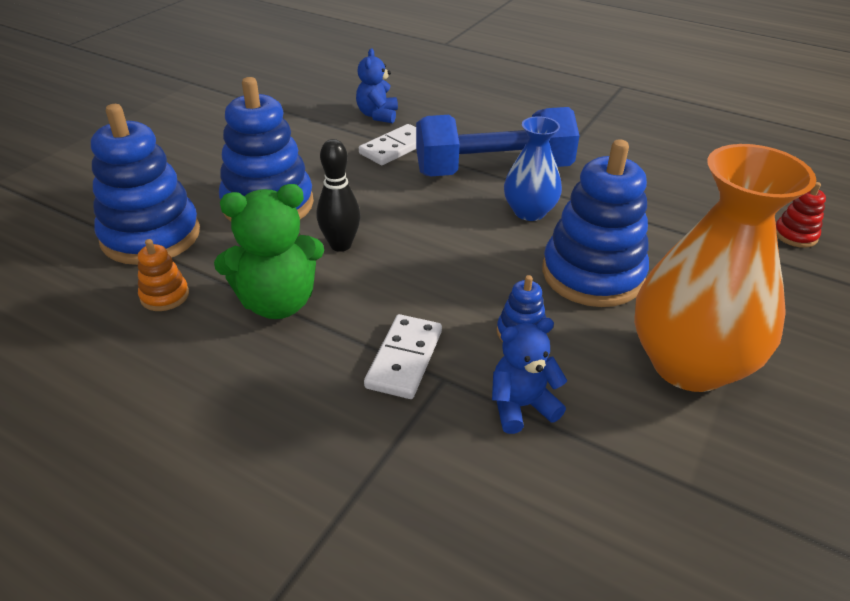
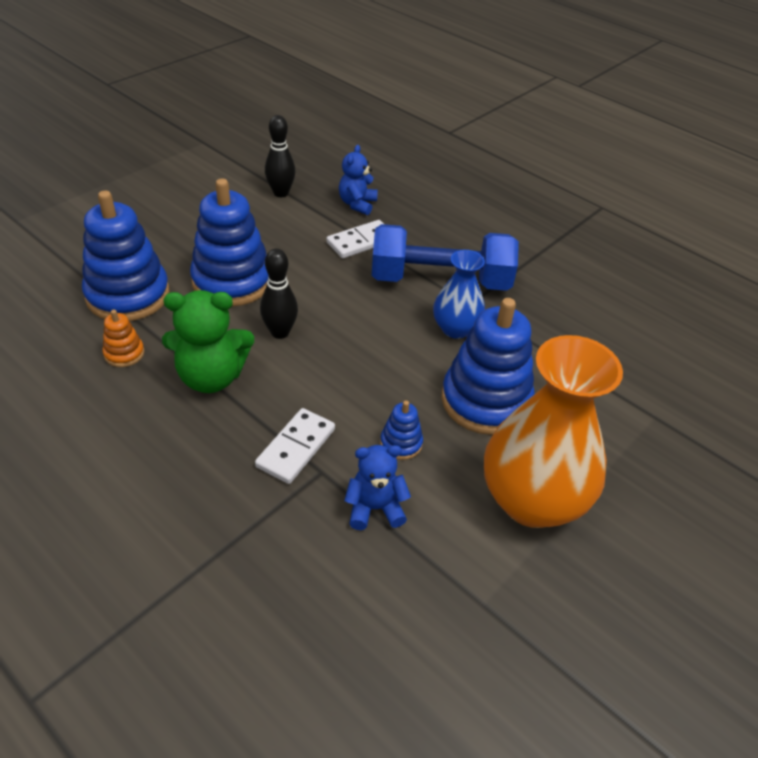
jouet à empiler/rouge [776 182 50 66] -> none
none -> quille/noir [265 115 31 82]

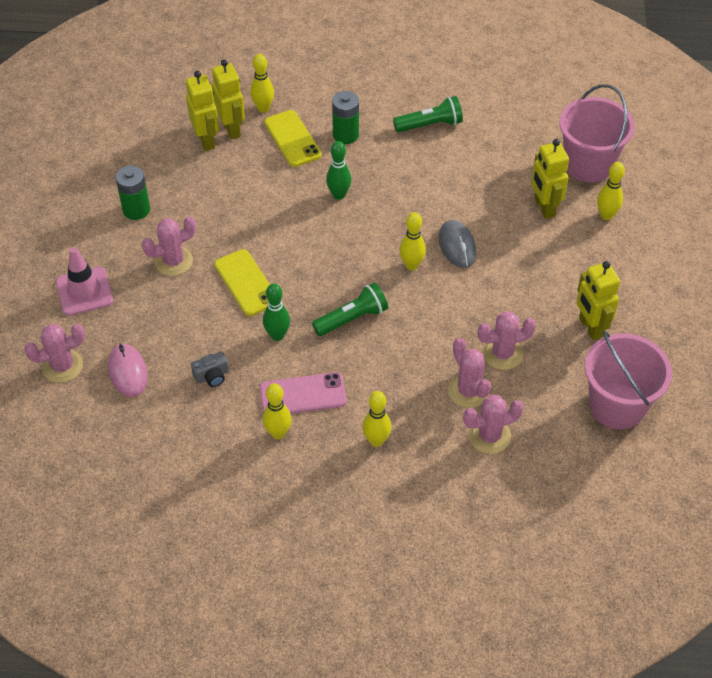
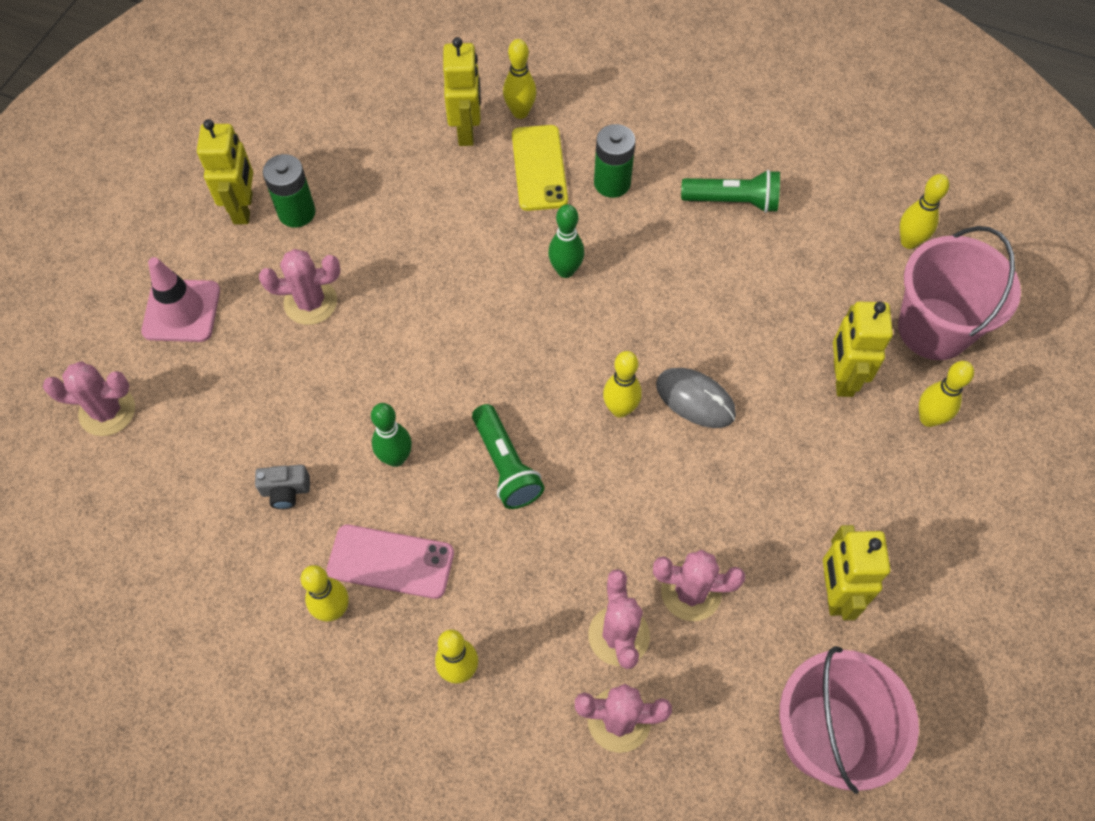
souris/rose [108 343 40 54] -> none
robot/jaune [186 71 33 80] -> robot/jaune [197 119 56 105], shifted
téléphone/jaune [214 249 56 67] -> none
lampe de poche/vert [312 283 76 53] -> lampe de poche/vert [472 404 73 105], 75 degrees clockwise
souris/gris [439 220 38 48] -> souris/gris [656 368 80 60], 60 degrees counterclockwise
none -> quille/jaune [900 174 49 75]

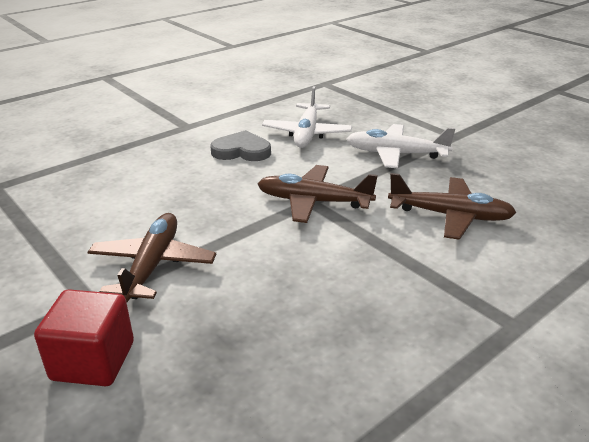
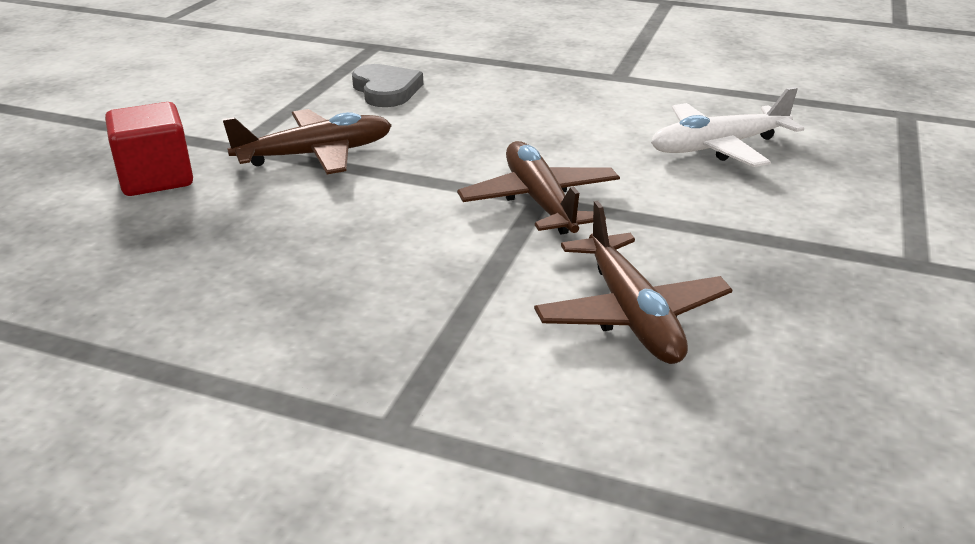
cœur/gris [210 130 61 31] -> cœur/gris [352 64 71 43], shifted
avion/blanc [347 124 108 45] -> none

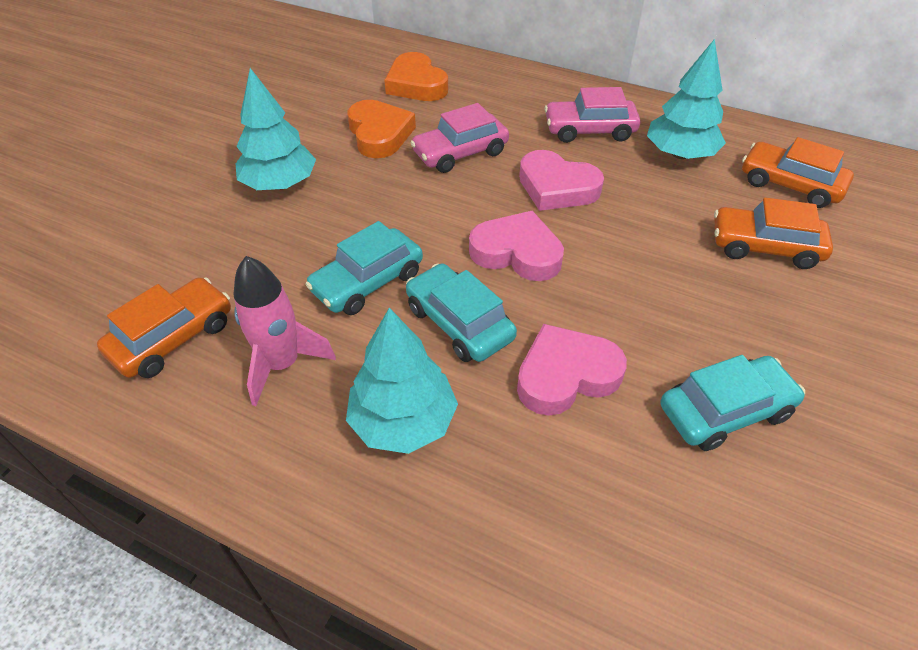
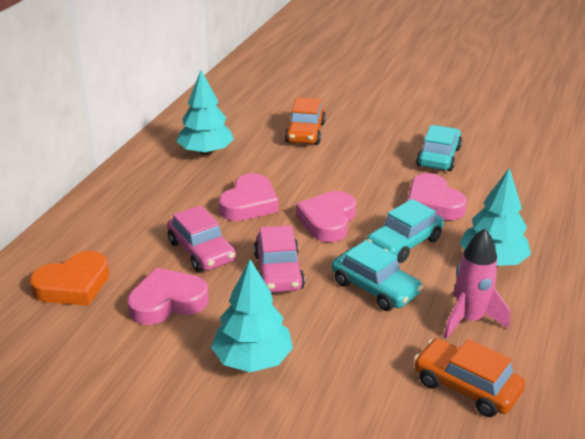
cœur/orange [348 100 68 58] -> cœur/rose [127 267 82 58]
voiture/rose [544 87 96 56] -> voiture/rose [254 226 51 67], shifted
voiture/turquoise [660 355 145 96] -> voiture/turquoise [416 125 46 46], 45 degrees clockwise
voiture/orange [742 137 112 71] -> none

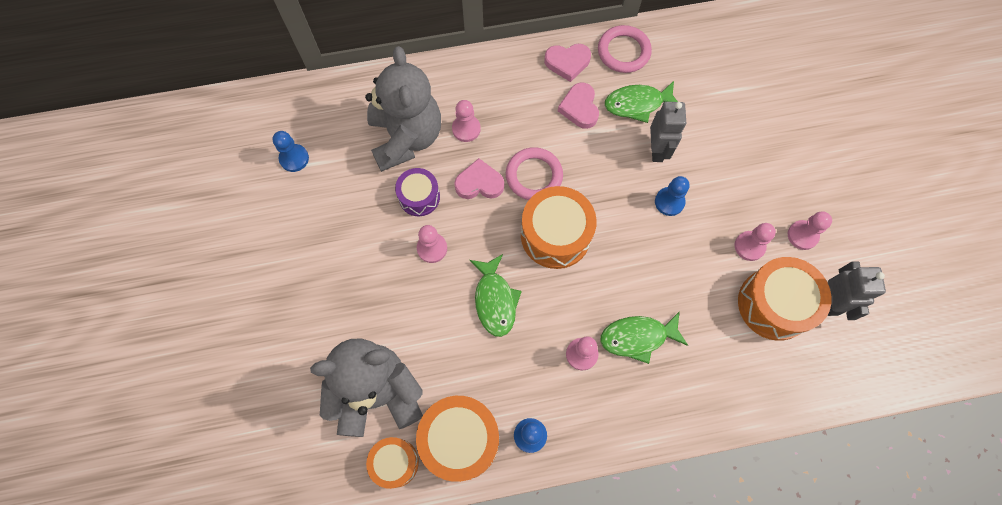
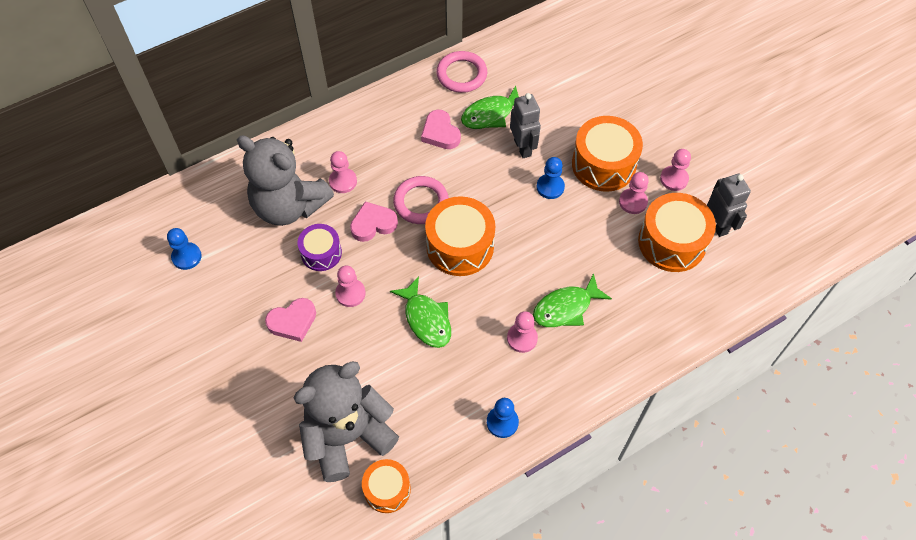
ours en peluche/gris [365 46 76 126] -> ours en peluche/gris [237 136 97 90], 150 degrees clockwise
tambour/orange [416 396 83 86] -> tambour/orange [572 116 71 76], shifted
cœur/rose [544 44 47 38] -> cœur/rose [265 298 51 44], shifted

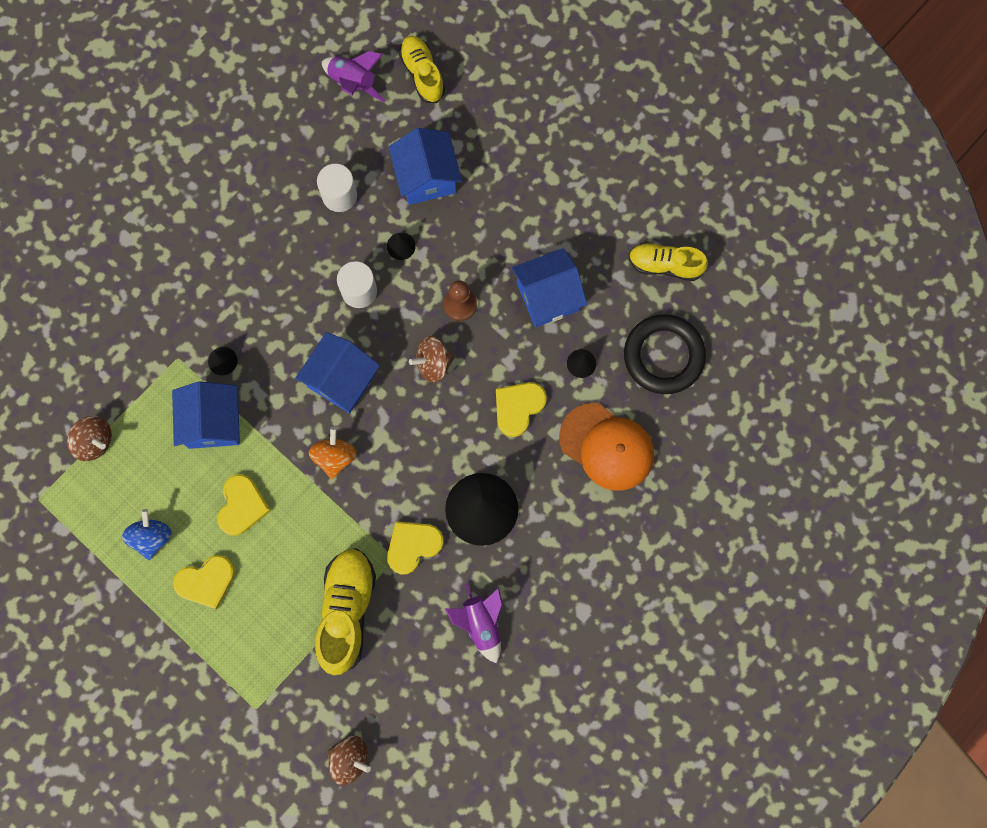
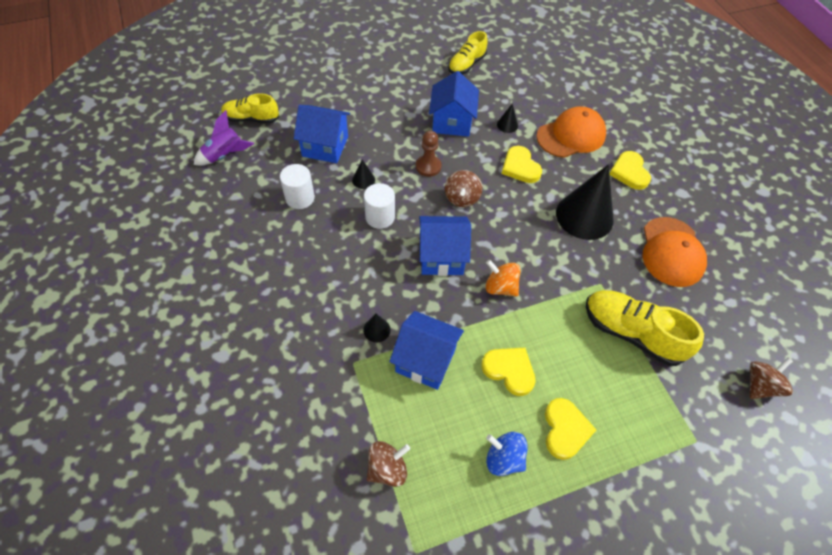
maison/bleu [295 332 85 81] -> maison/bleu [419 216 52 60], 60 degrees counterclockwise
cœur/jaune [387 521 57 53] -> cœur/jaune [609 151 42 39], shifted
fusée/violet [445 583 58 80] -> casquette/orange [643 217 64 70]
anneau/noir [624 315 82 79] -> none

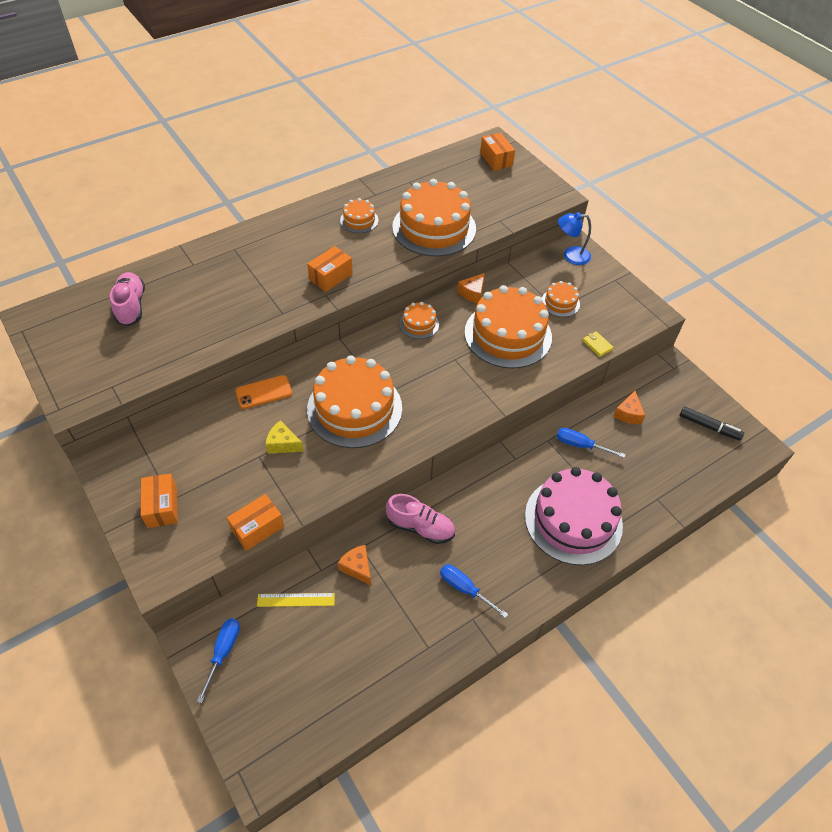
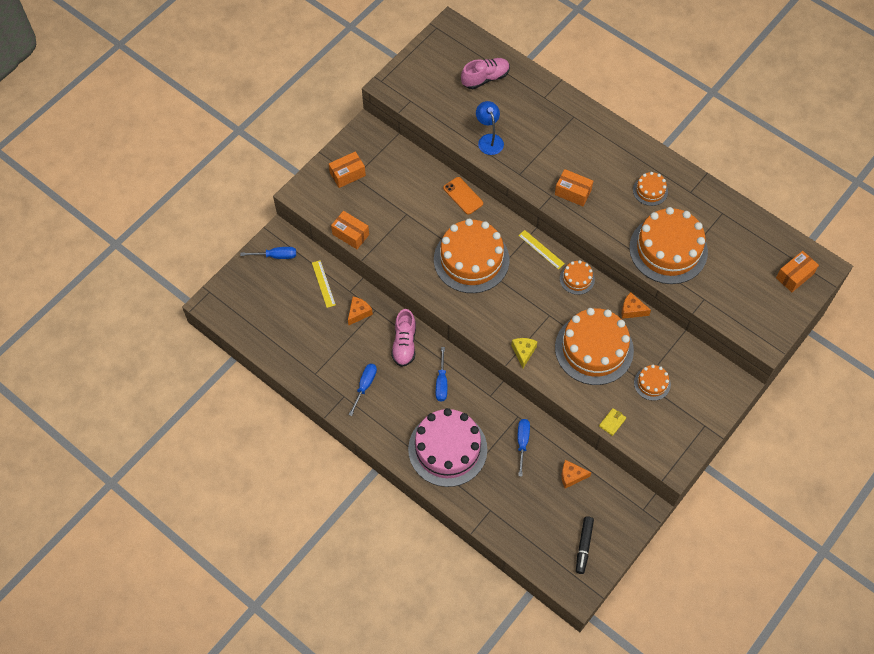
fromage/jaune [266 420 37 34] -> fromage/jaune [511 338 27 30], shifted
lampe/bleu [558 212 33 53] -> lampe/bleu [476 101 28 54], shifted
none -> tournevis/bleu [436 347 11 55]
none -> règle/jaune [518 230 47 40]

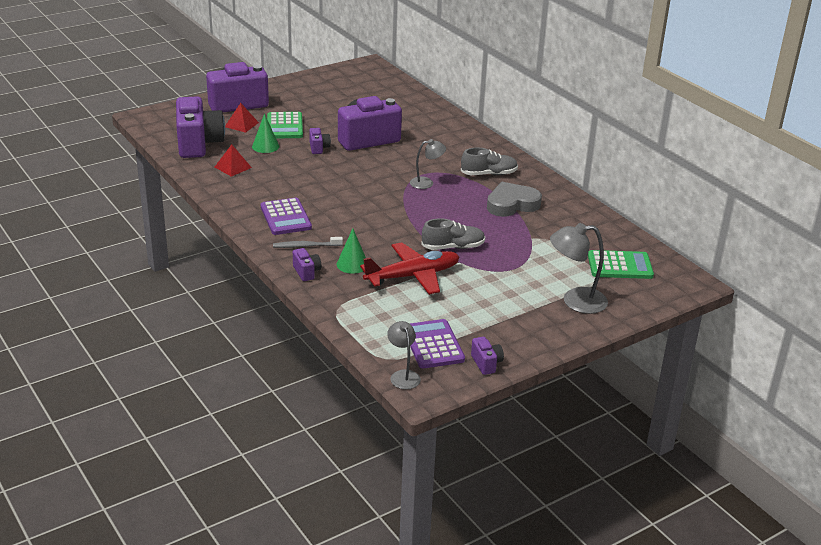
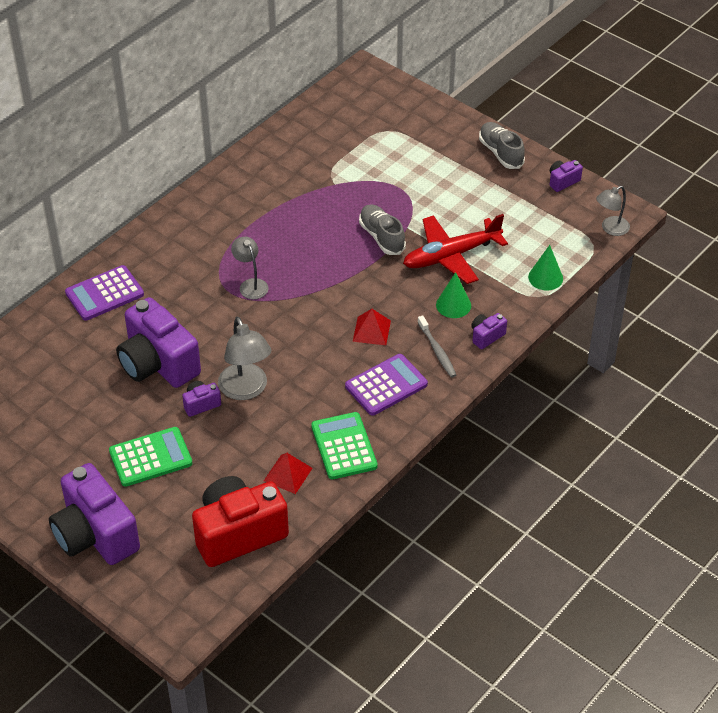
appareil photo/violet [176 96 49 62] -> appareil photo/rouge [192 476 97 91]
pyramide/rouge [225 103 34 30] -> pyramide/rouge [353 309 38 36], shifted
cône/vert [252 113 27 40] -> cône/vert [528 245 35 45], shifted
avion/rouge [360 242 99 53] -> avion/rouge [403 214 105 70], 75 degrees counterclockwise
calculatrice/violet [410 319 55 49] -> calculatrice/violet [65 265 79 56], shifted
chaussure/gris [461 148 57 27] -> chaussure/gris [479 122 46 47], shifted
cœur/gris [487 182 55 35] -> none
lampe/gris [550 223 58 91] -> lampe/gris [218 317 53 83], shifted
calculatrice/vert [588 250 66 29] -> calculatrice/vert [311 412 67 67], shifted

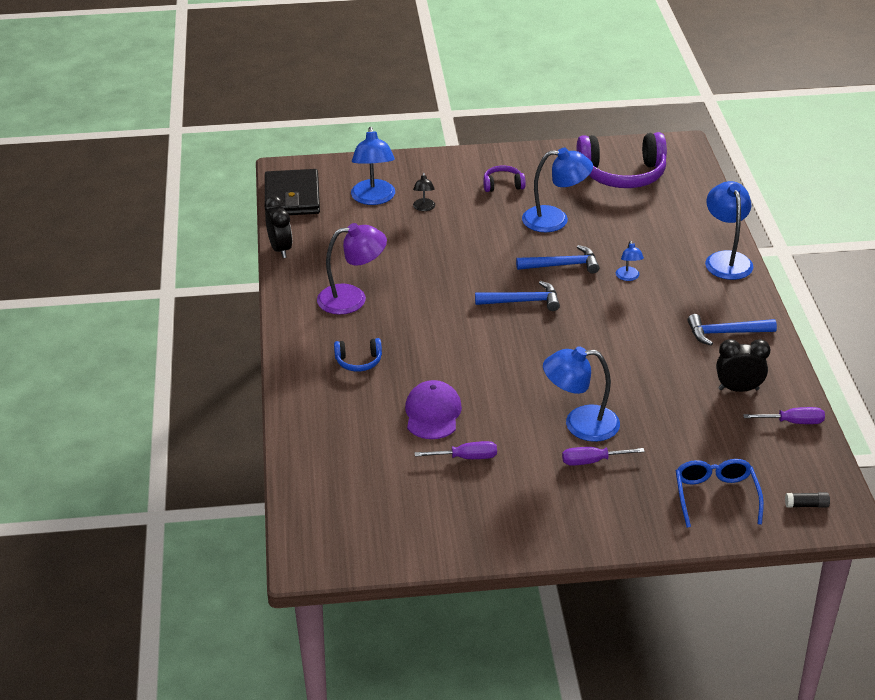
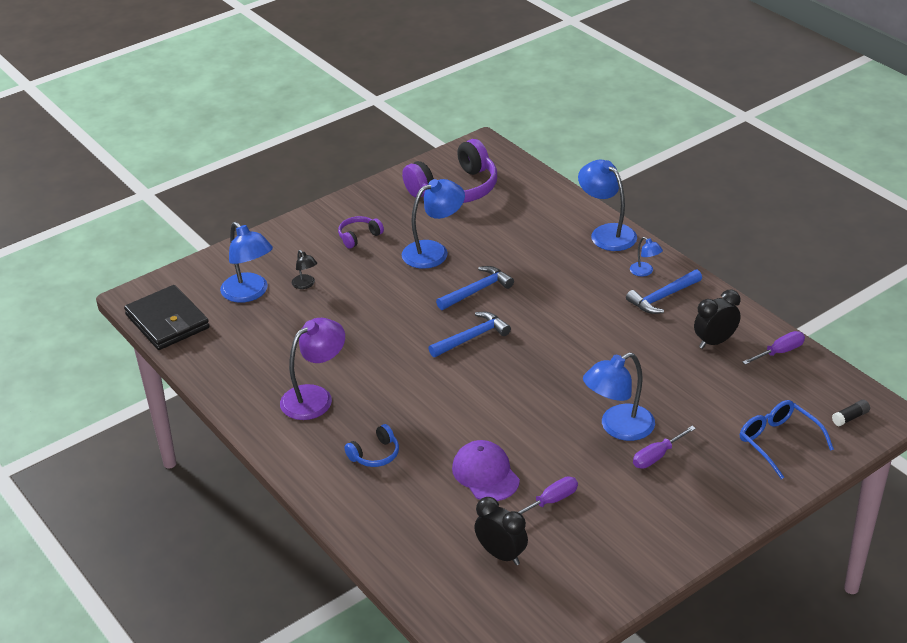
réveil/noir [265 196 27 62] -> réveil/noir [474 497 54 68], shifted
lampe/bleu [616 241 28 40] -> lampe/bleu [630 237 33 39], shifted

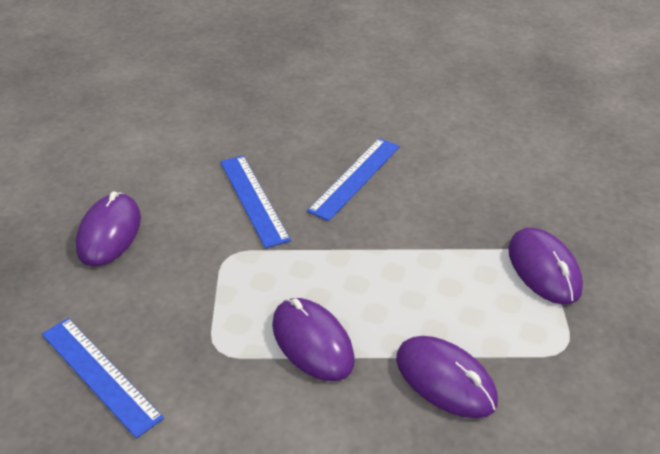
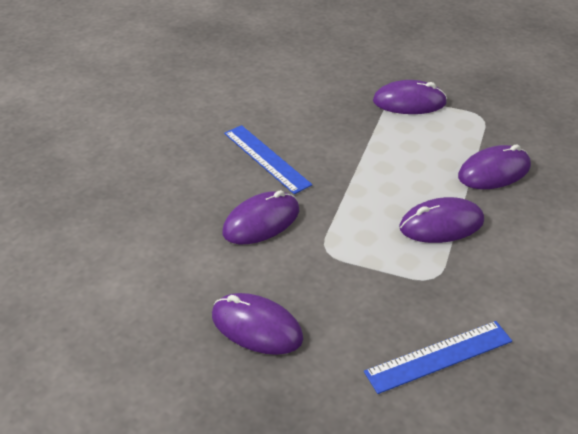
règle/bleu [220 155 71 93] -> souris/violet [222 190 77 54]

